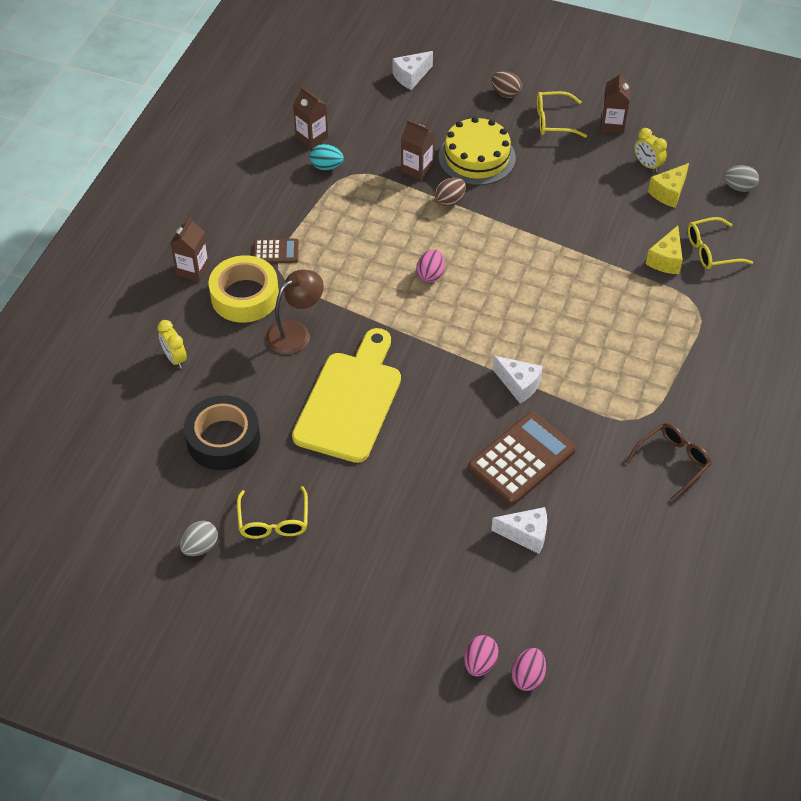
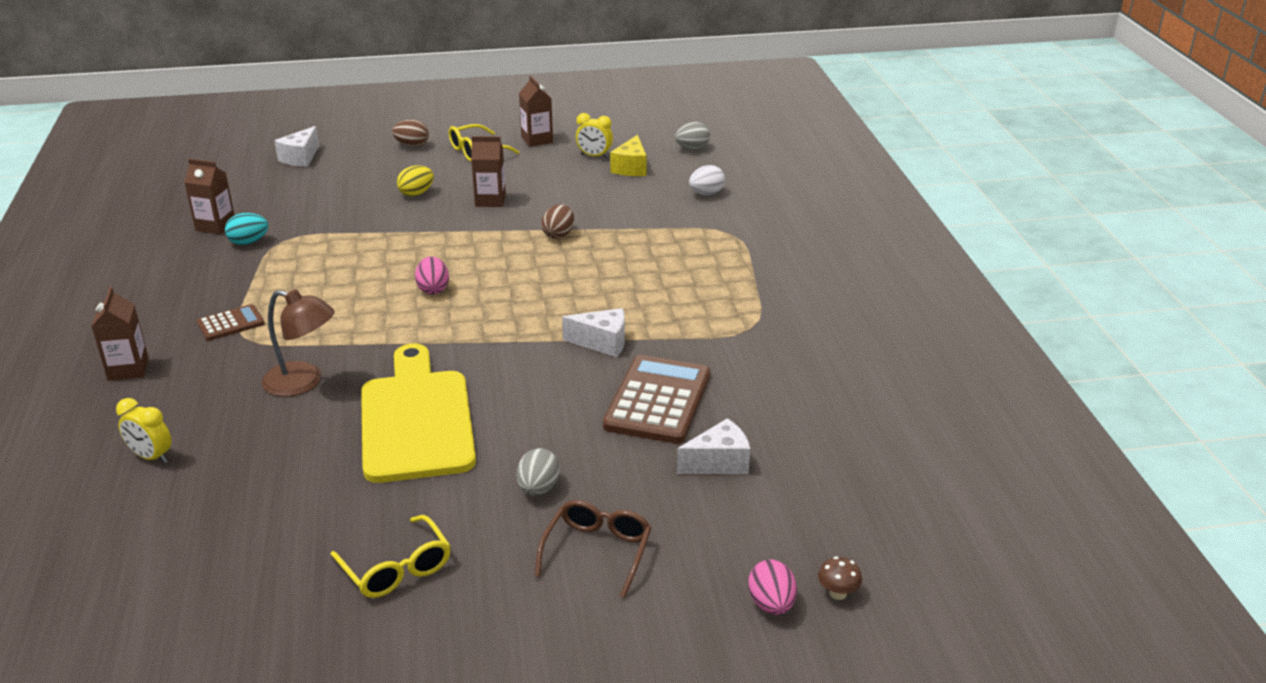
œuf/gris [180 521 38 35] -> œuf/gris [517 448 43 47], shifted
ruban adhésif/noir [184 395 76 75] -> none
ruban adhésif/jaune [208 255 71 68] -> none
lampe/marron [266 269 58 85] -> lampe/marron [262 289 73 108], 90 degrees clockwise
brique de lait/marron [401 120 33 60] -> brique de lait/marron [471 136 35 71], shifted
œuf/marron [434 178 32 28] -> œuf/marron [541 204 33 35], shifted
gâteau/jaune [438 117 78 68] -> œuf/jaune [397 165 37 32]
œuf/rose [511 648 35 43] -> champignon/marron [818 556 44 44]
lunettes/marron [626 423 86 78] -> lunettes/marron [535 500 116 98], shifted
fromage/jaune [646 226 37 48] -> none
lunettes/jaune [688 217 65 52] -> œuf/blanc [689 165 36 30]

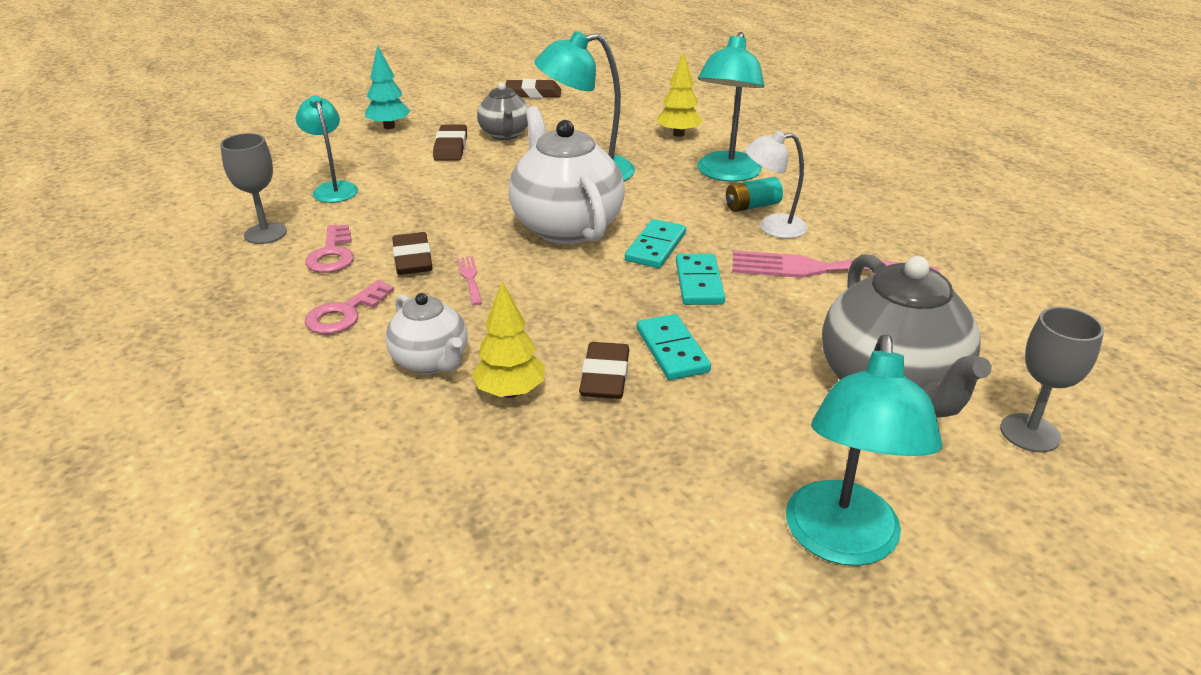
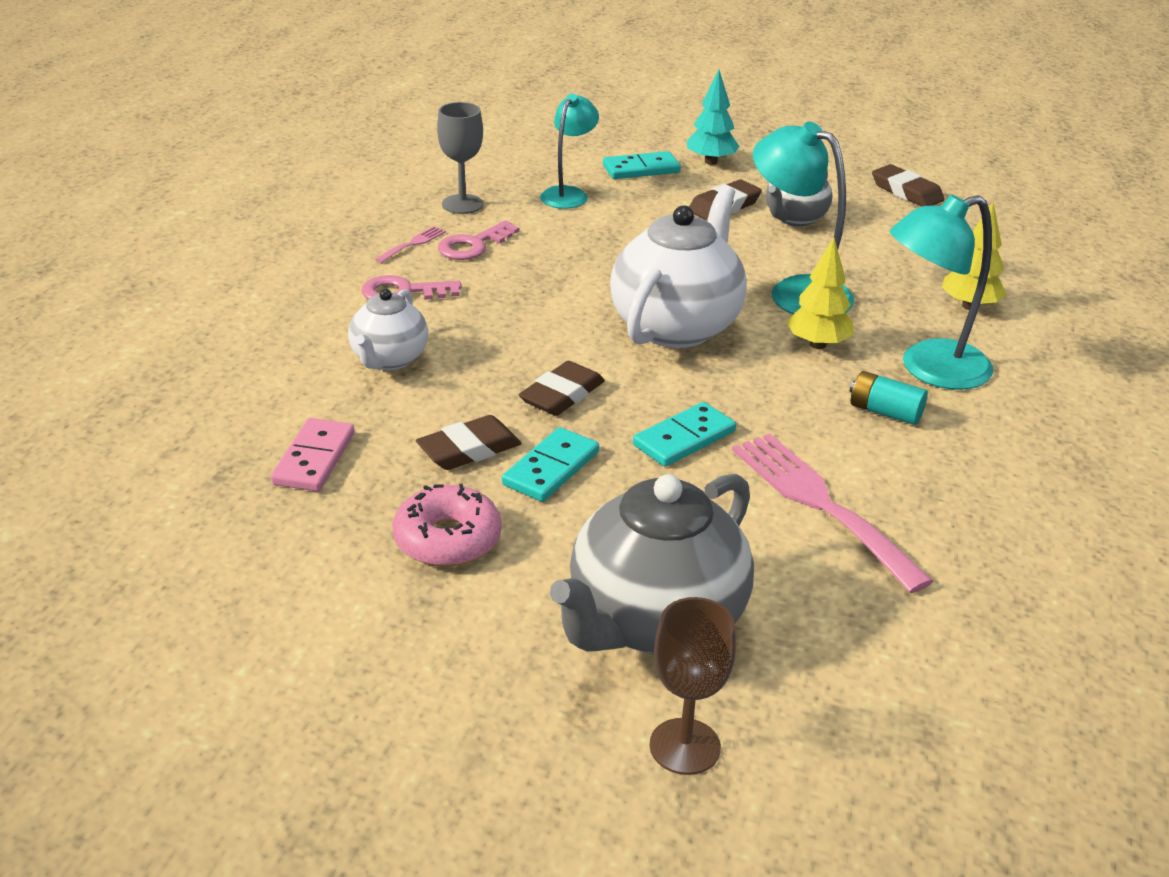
gomme/marron [392 232 40 43] -> gomme/marron [519 361 86 55], shifted
fourchette/rose [457 256 25 49] -> fourchette/rose [375 226 71 37], shifted
arbre/jaune [472 281 73 117] -> arbre/jaune [787 237 66 112], shifted
domino/turquoise [625 219 61 49] -> domino/turquoise [603 151 78 28], shifted
lampe/blanc [745 131 63 108] -> none
lampe/turquoise [786 334 157 232] -> none
verre à pied/gris [1000 307 104 146] -> verre à pied/marron [649 597 87 178]
none -> domino/rose [271 418 84 73]
none -> beignet/rose [392 484 110 83]

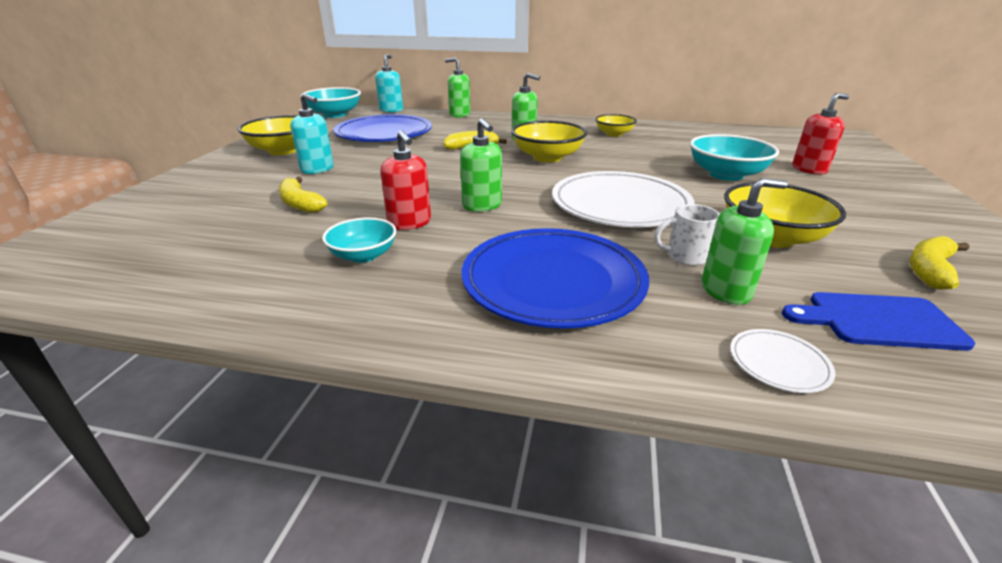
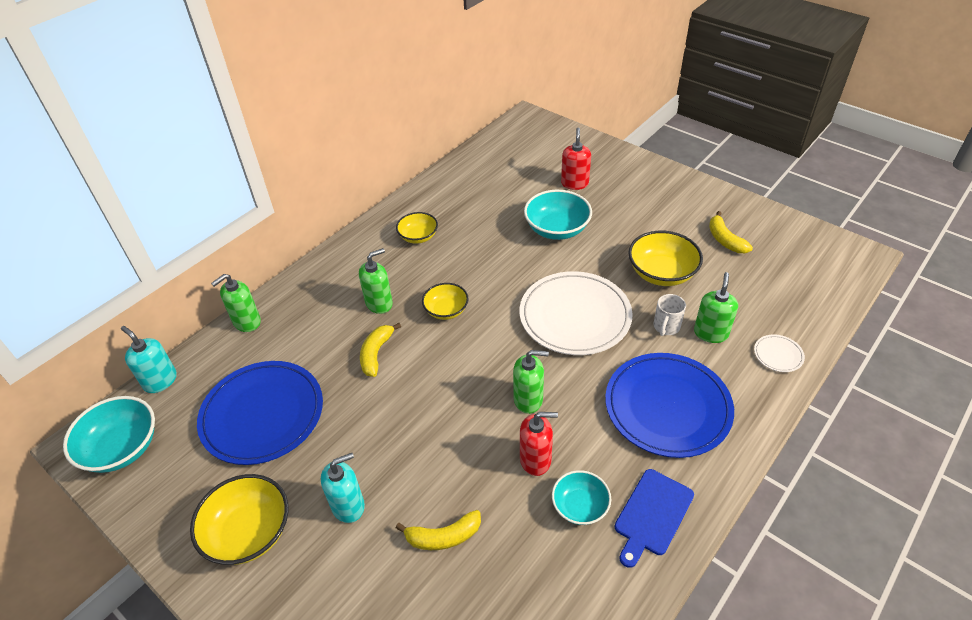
bol/jaune [512 121 75 41] -> bol/jaune [422 283 47 37], x0.63
planche à découper/bleu [782 292 193 59] -> planche à découper/bleu [615 469 79 99], shifted

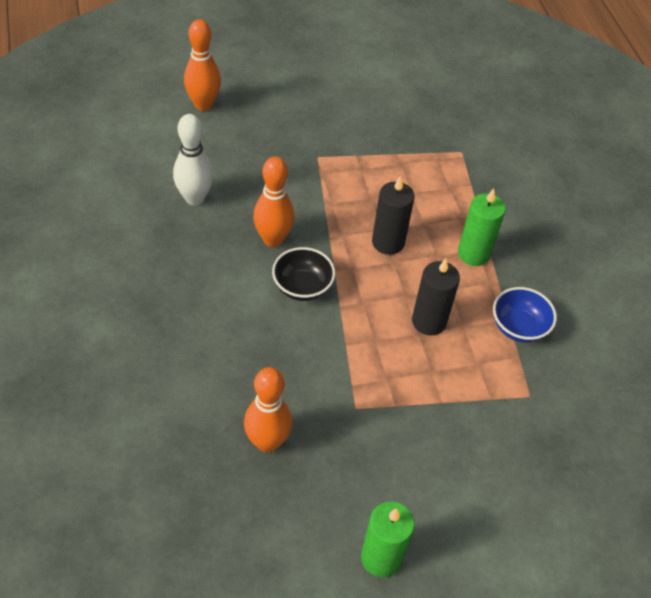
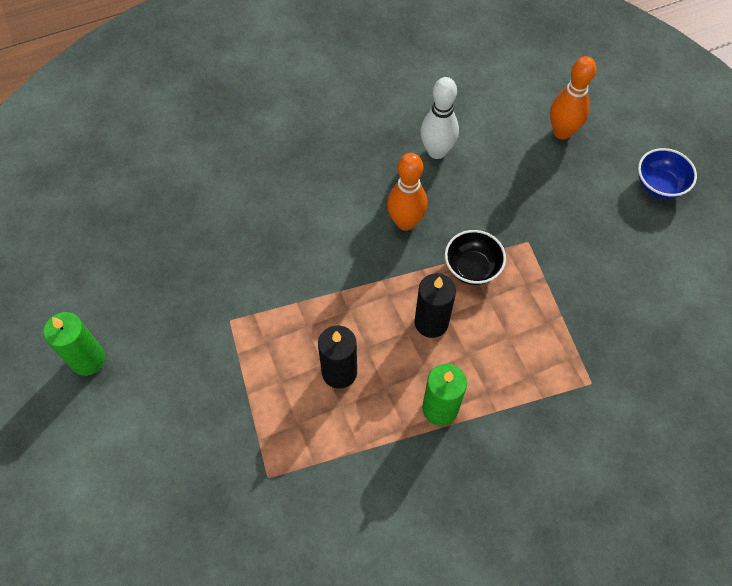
quille/orange [244 367 48 86] -> none
bol/noir [272 247 63 54] -> bol/noir [445 230 61 55], shifted
bol/bleu [493 287 64 56] -> bol/bleu [638 148 59 51], shifted

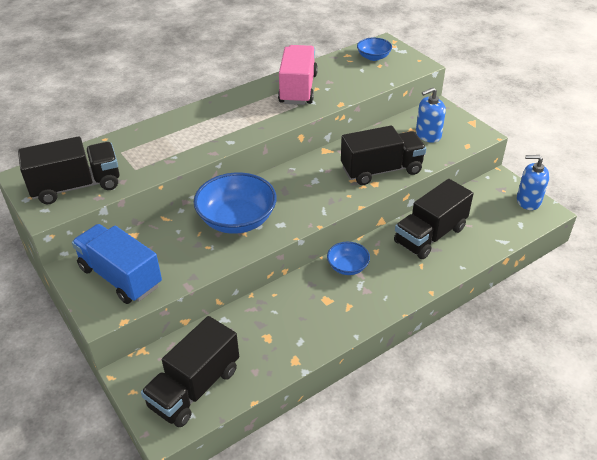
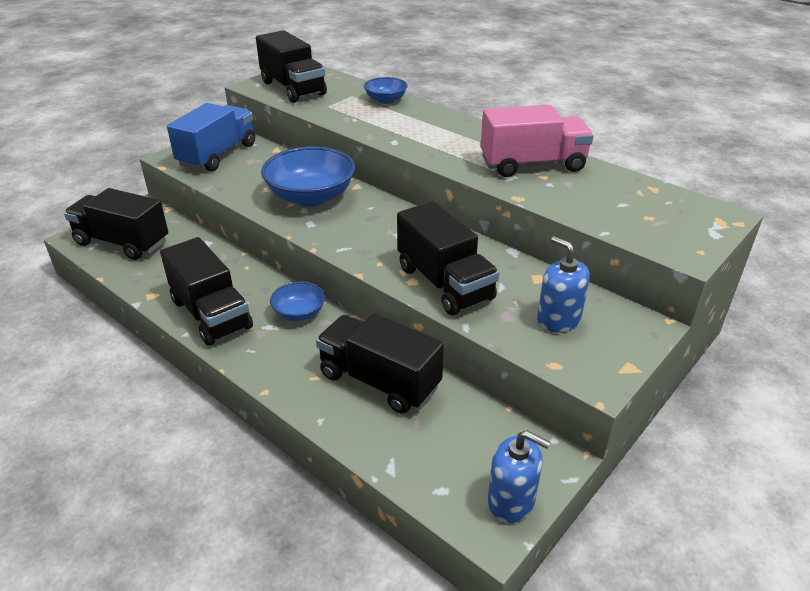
bol/bleu [357 38 35 23] -> bol/bleu [364 77 44 27], shifted
distributeur de savon/bleu [517 155 33 55] -> distributeur de savon/bleu [487 430 64 93], 120 degrees clockwise
none -> camion/noir [160 237 93 109]

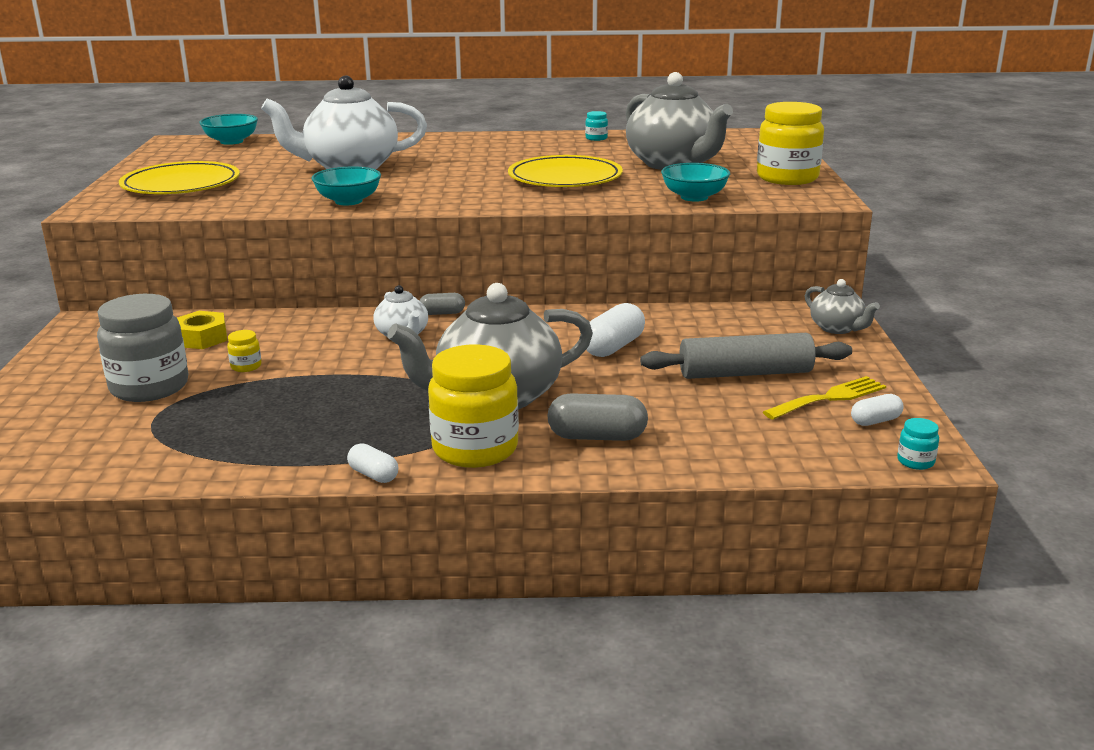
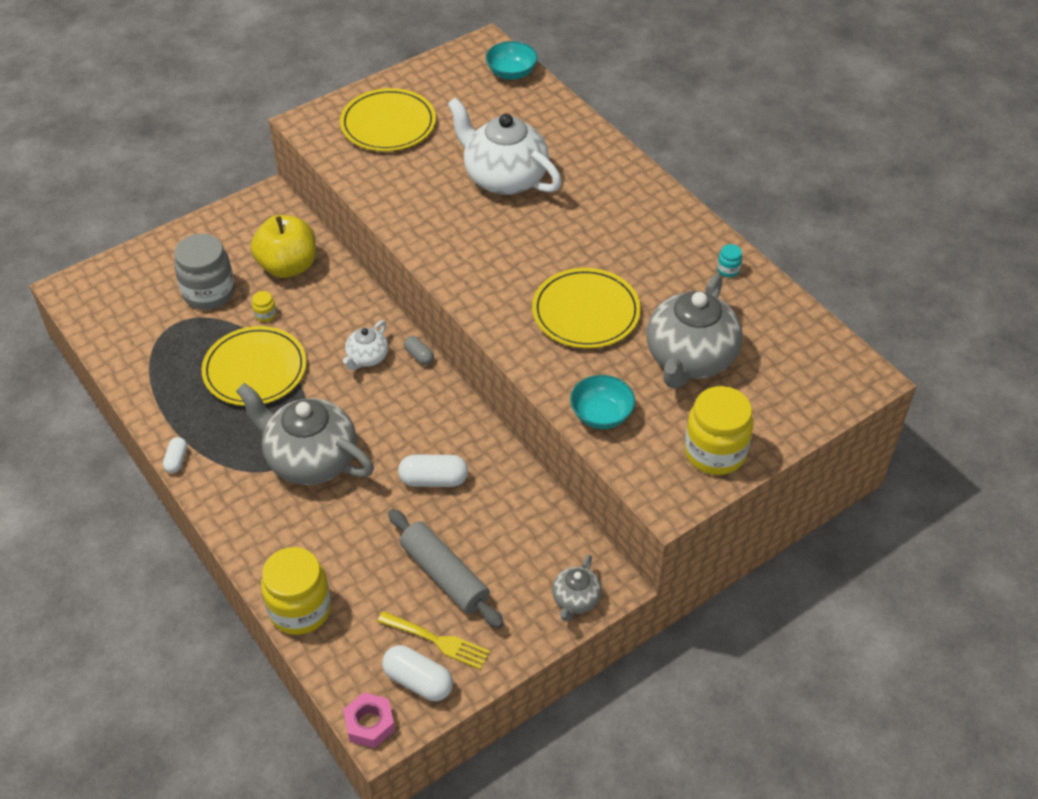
écrou/jaune [177 311 50 38] -> pomme/jaune [251 215 65 63]
bol/turquoise [311 166 70 39] -> none
bocal/jaune [428 344 91 124] -> bocal/jaune [261 547 70 88], shifted
gélule/gris [547 393 101 48] -> none
gélule/blanc [851 394 52 32] -> gélule/blanc [382 645 71 56], x1.71
bocal/turquoise [897 418 42 52] -> écrou/rose [343 692 52 56]
none -> assiette/jaune [201 326 106 80]

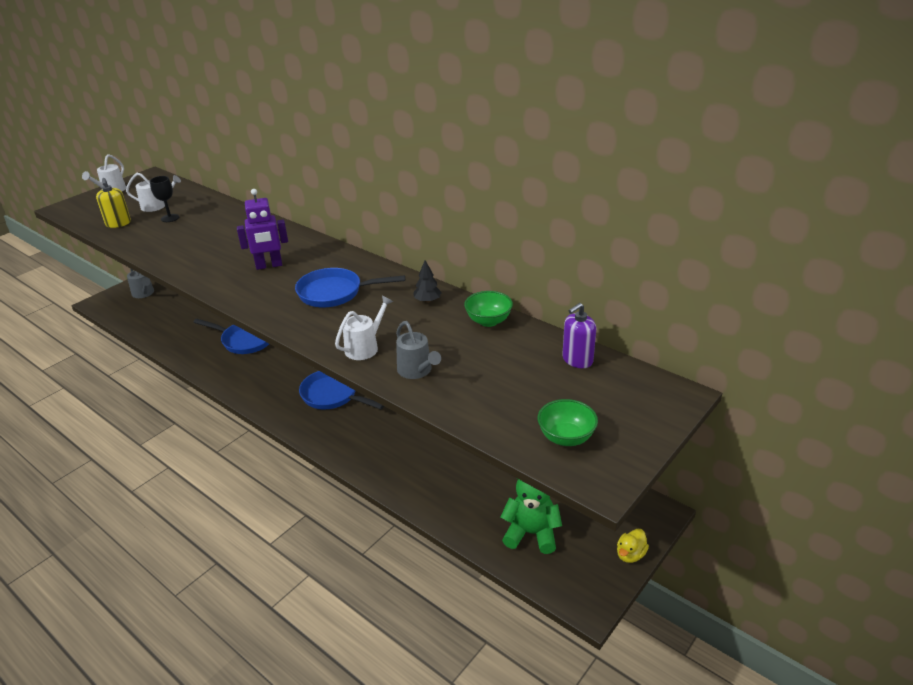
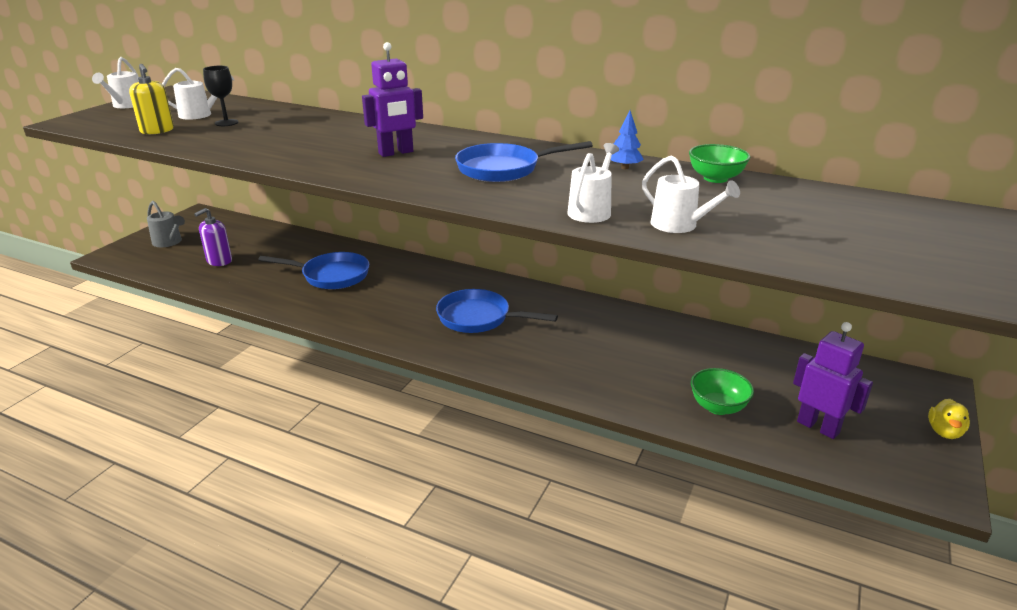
arrosoir/gris [396 321 45 58] -> arrosoir/blanc [642 155 98 78]
arbre/noir [413 260 29 43] -> arbre/bleu [611 111 33 58]
ours en peluche/vert [501 479 61 75] -> robot/violet [793 322 80 117]
bol/vert [538 399 60 47] -> bol/vert [691 368 63 47], shifted
distributeur de savon/violet [562 303 34 65] -> distributeur de savon/violet [194 208 38 58], shifted

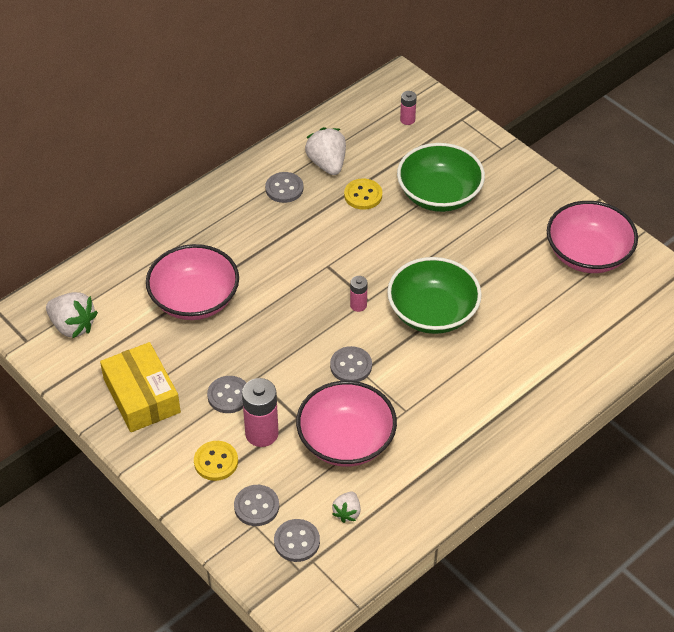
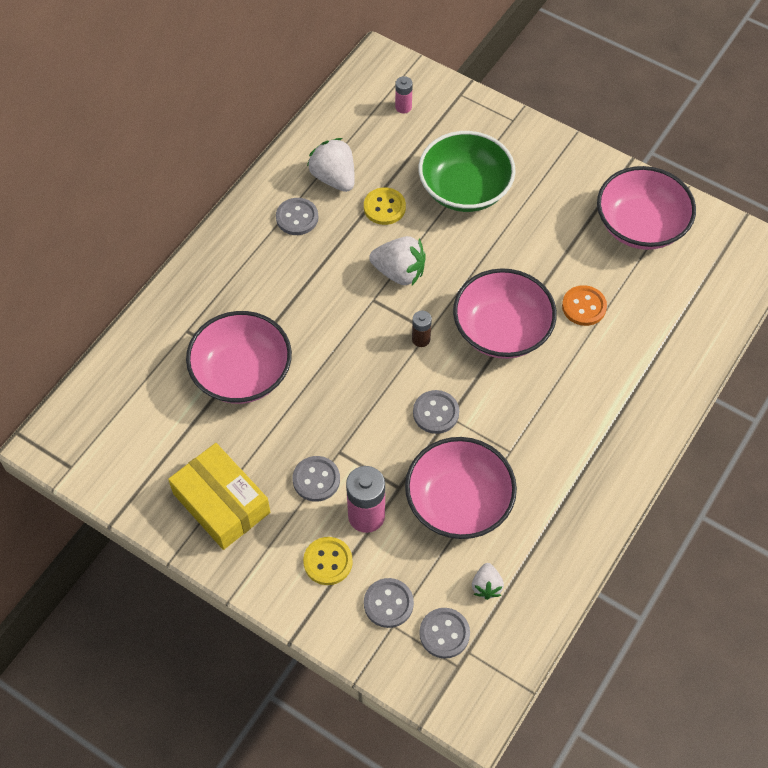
fraise/blanc [46 292 52 46] -> fraise/blanc [369 236 57 49], shifted
pile/rose [350 276 18 36] -> pile/marron [412 311 20 36]
bol/vert [387 257 95 77] -> bol/rose [453 268 104 91]
none -> bouton/orange [562 285 45 41]

